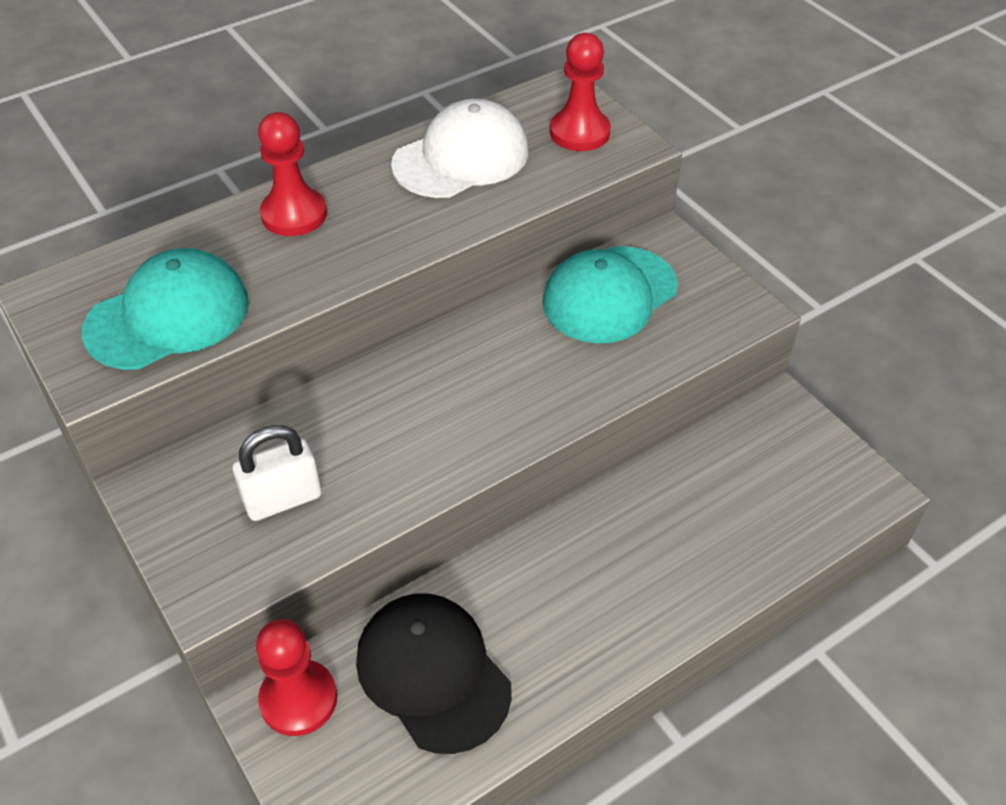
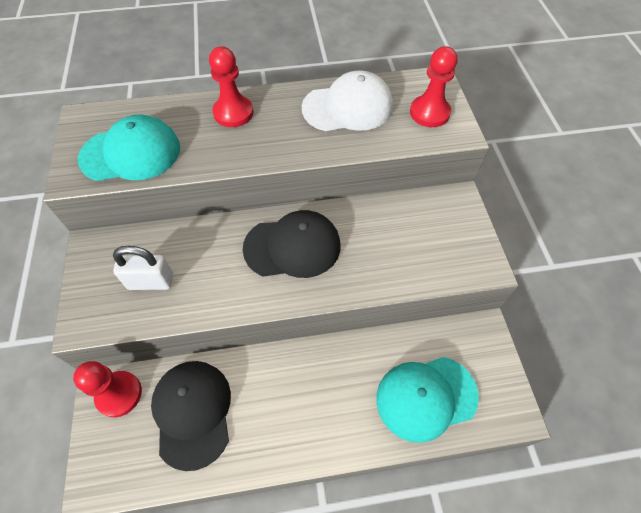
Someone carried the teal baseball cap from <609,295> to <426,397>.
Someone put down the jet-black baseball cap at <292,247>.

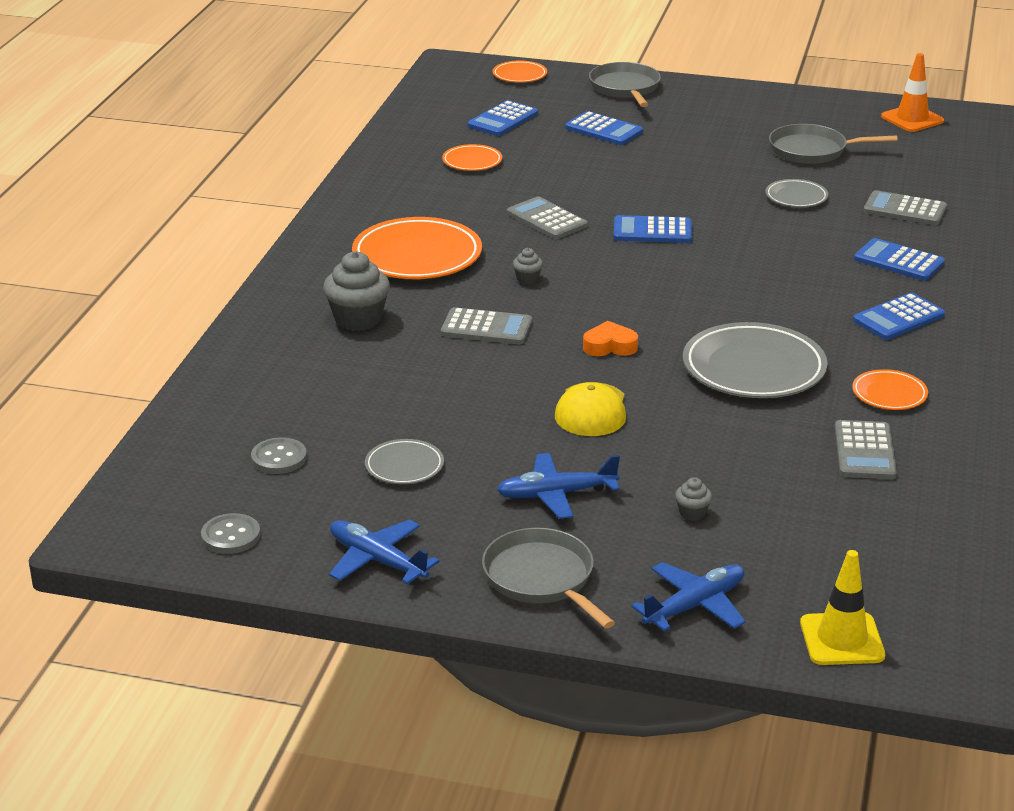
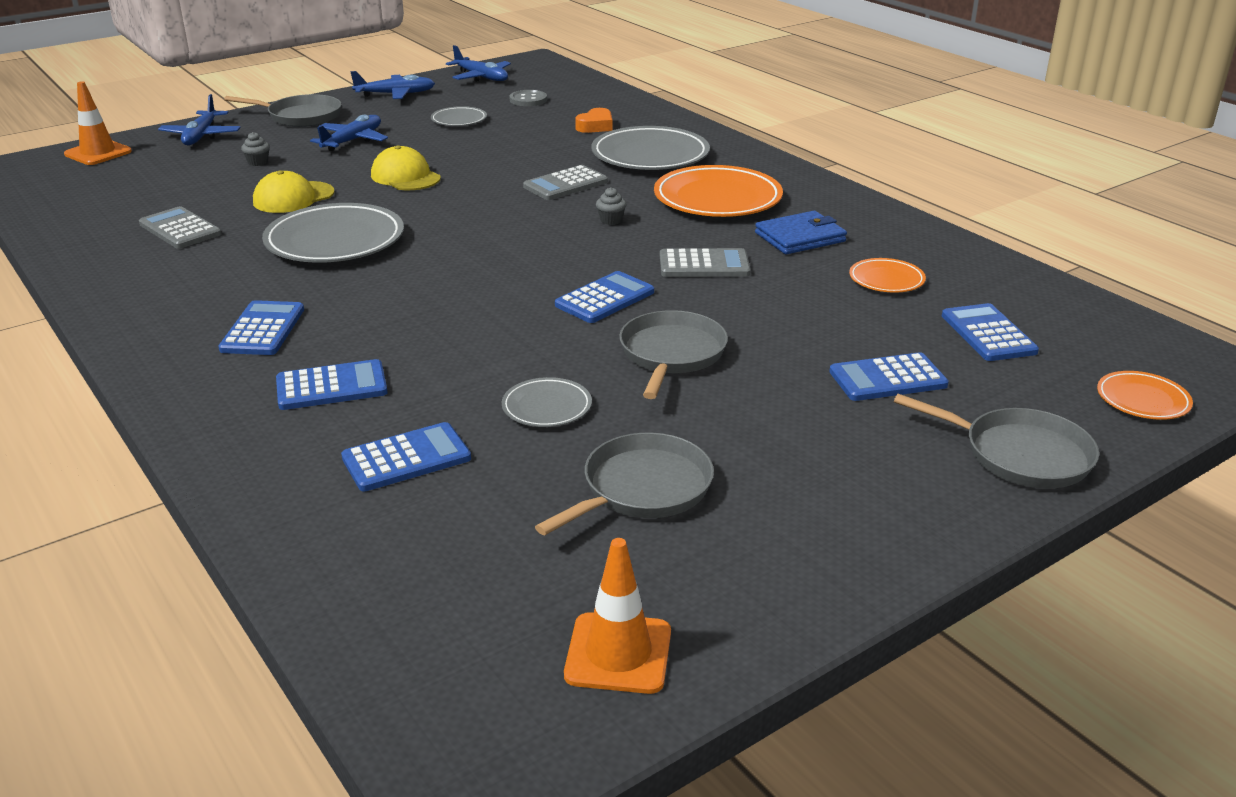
Someone swapped the grey sewing button at <231,536> for the blue plane at <481,77>.
Someone swapped the grey fairy cake at <358,319> for the grey plate at <650,155>.
Someone carried the orange heart from <609,346> to <595,126>.
Someone repainted the yellow safety cone at <842,639>, which became the orange safety cone at <98,153>.
Someone took away the orange plate at <889,394>.
Someone repainted the grey adding machine at <905,209>, which became the blue adding machine at <406,458>.
Someone put down the yellow baseball cap at <293,198>.
Someone put down the grey skillet at <671,354>.
Someone put down the blue billfold at <800,237>.

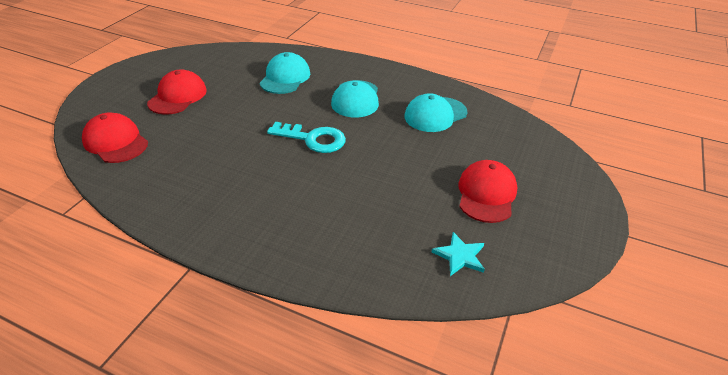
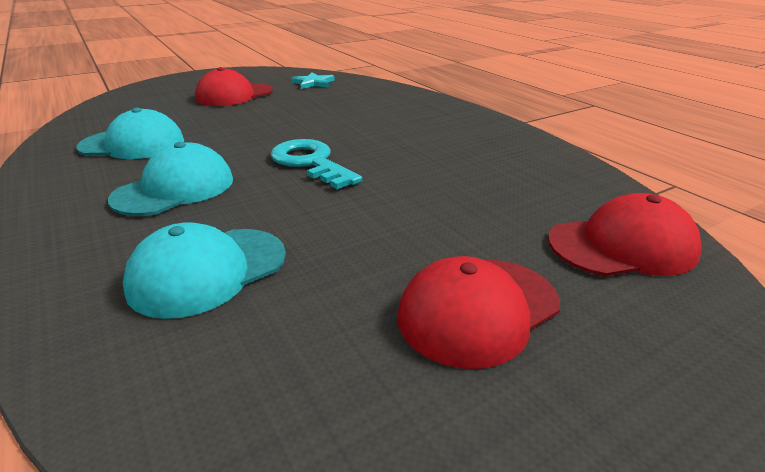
Someone rotated the crimson baseball cap at <115,142> by 90 degrees counterclockwise.

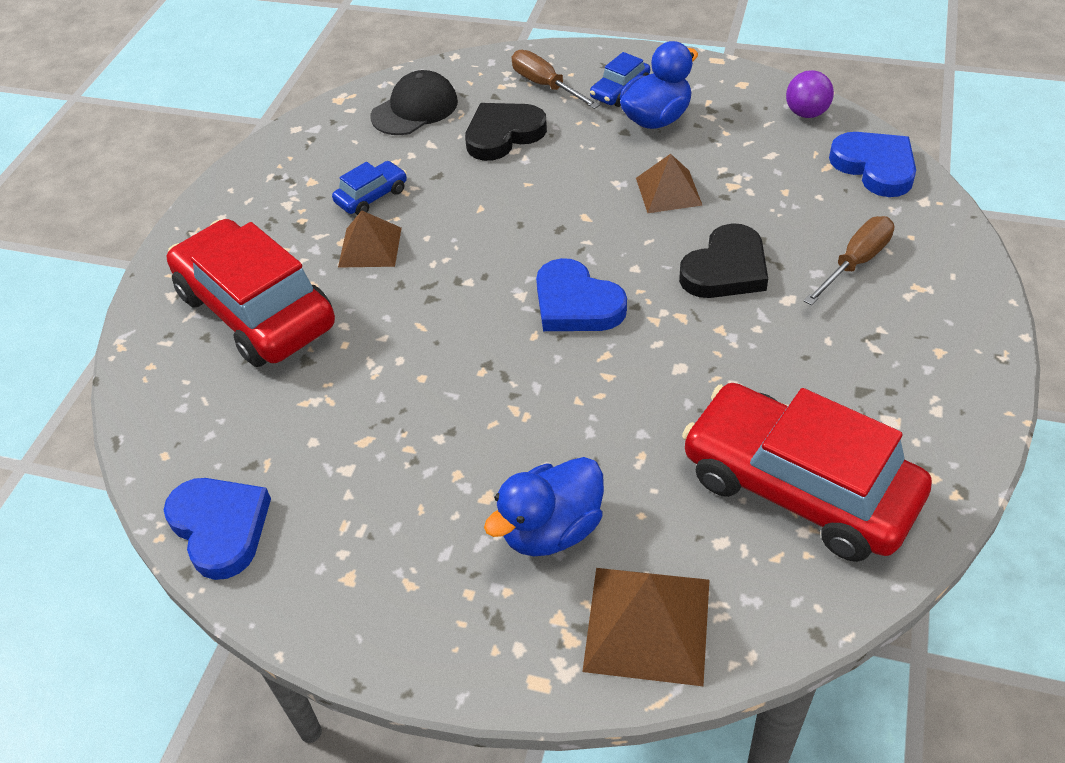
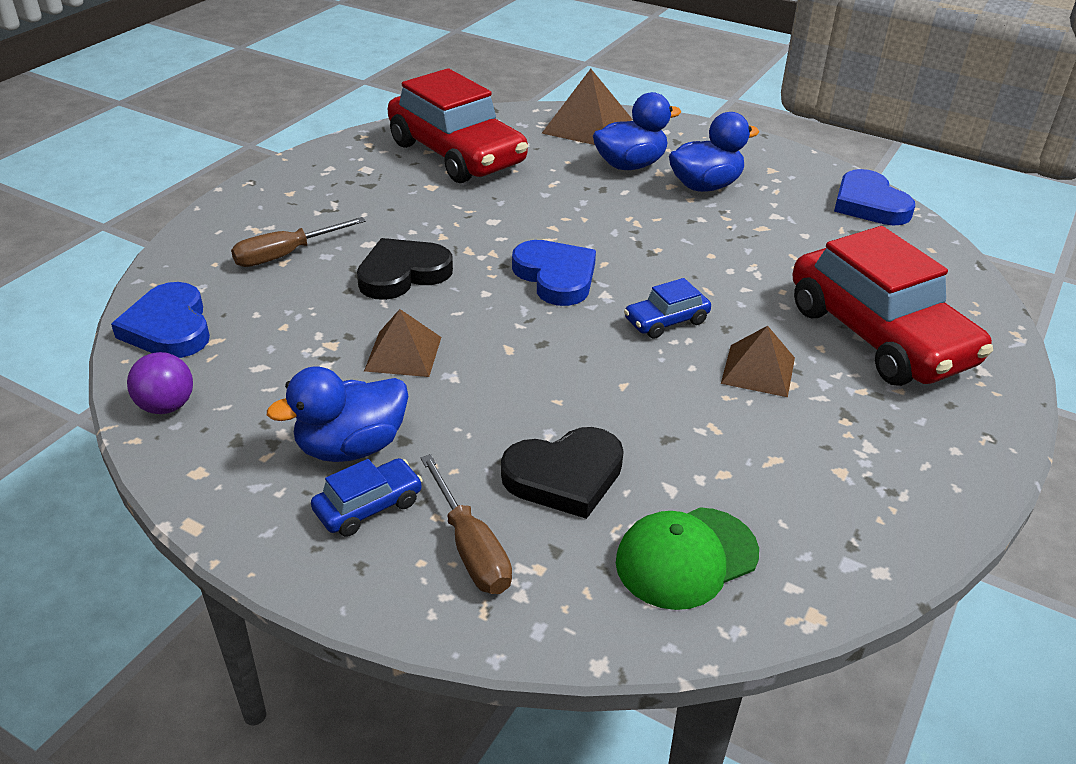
Someone carried the blue automobile from <371,196> to <666,321>.
Someone repainted the jet-black baseball cap at <415,109>, which became the leaf-green baseball cap at <686,558>.
Someone put down the blue toy duck at <705,186>.

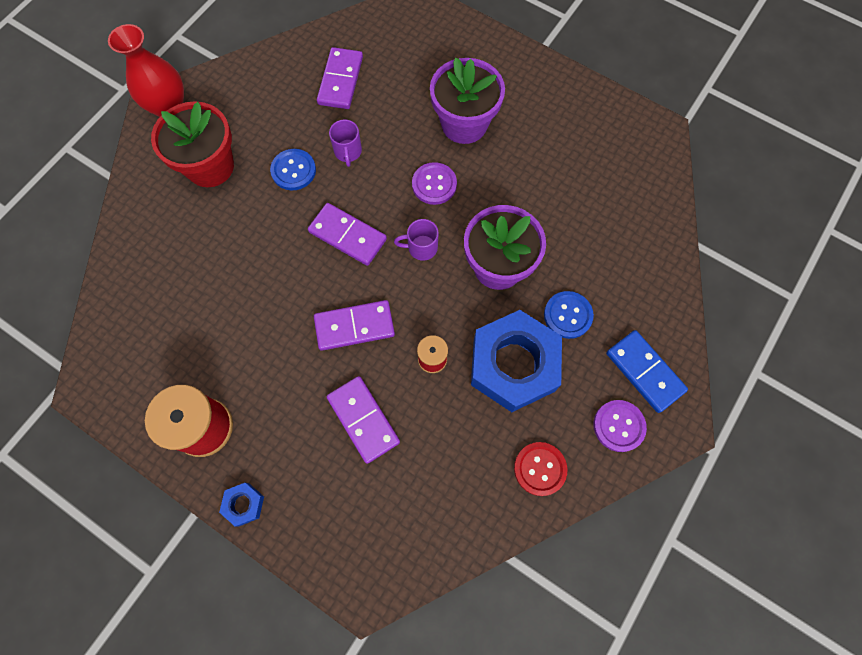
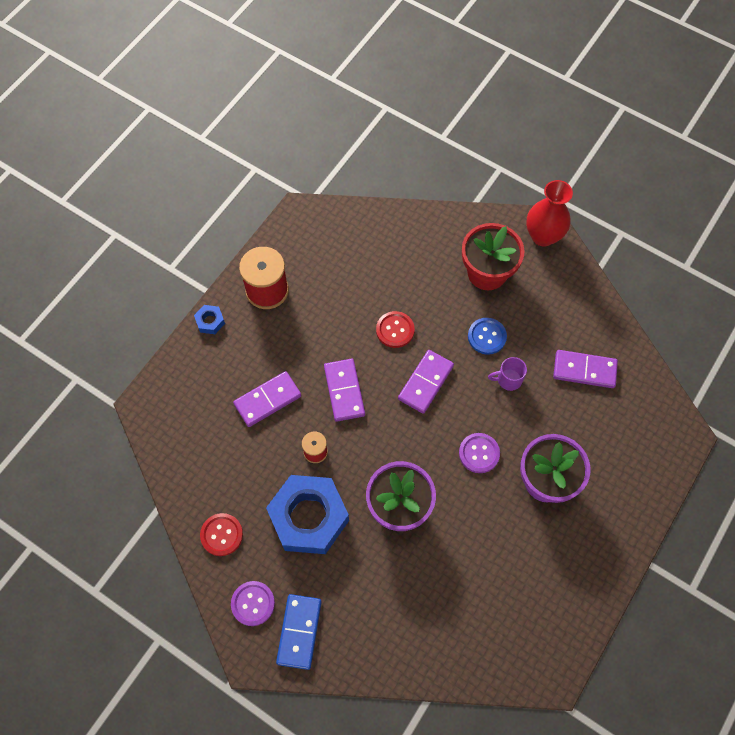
Someone took away the royal purple mug at <421,247>.
Someone took away the blue sewing button at <568,315>.
Someone rotated the blue domino piece at <645,372> by 45 degrees counterclockwise.
Someone put down the crimson sewing button at <395,330>.

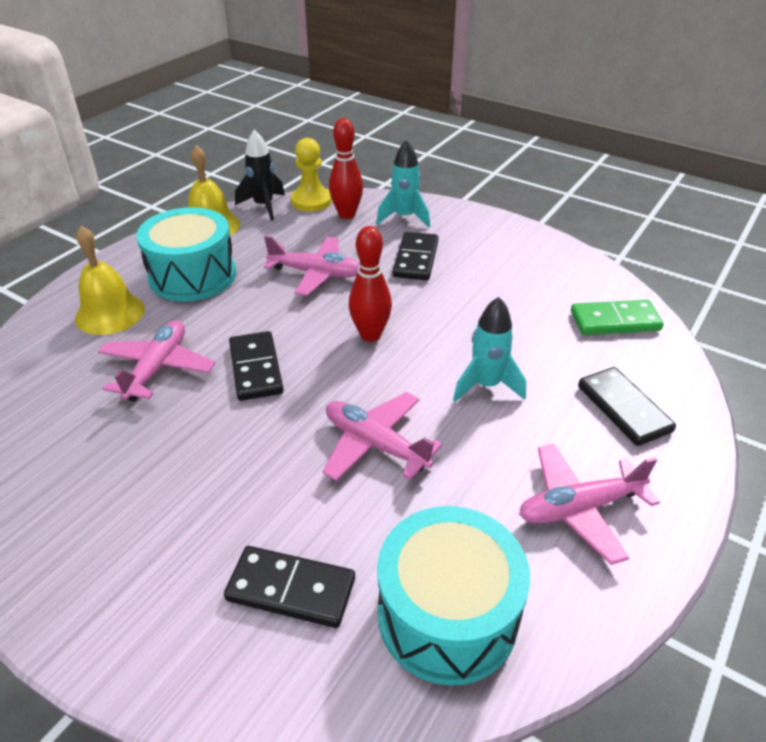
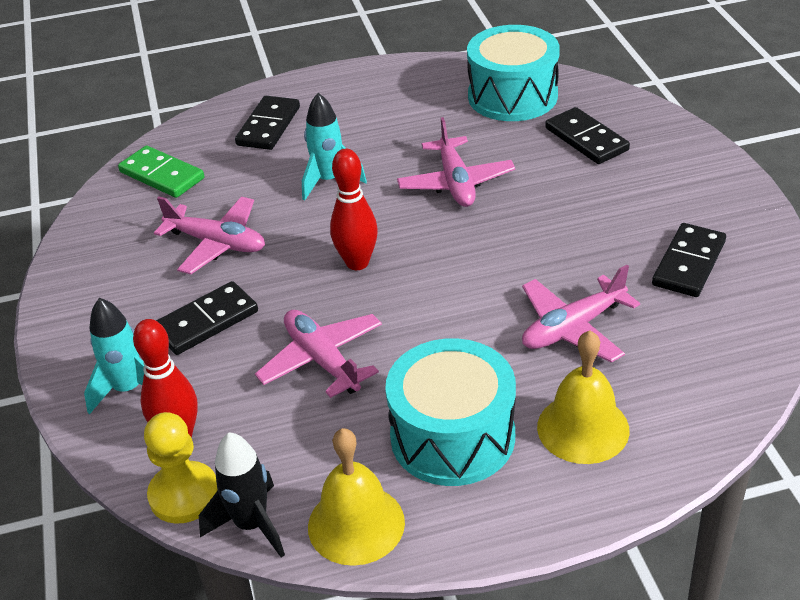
Someone carried the jet-black domino piece from <255,368> to <689,263>.
Someone carried the pink plane from <579,508> to <217,243>.

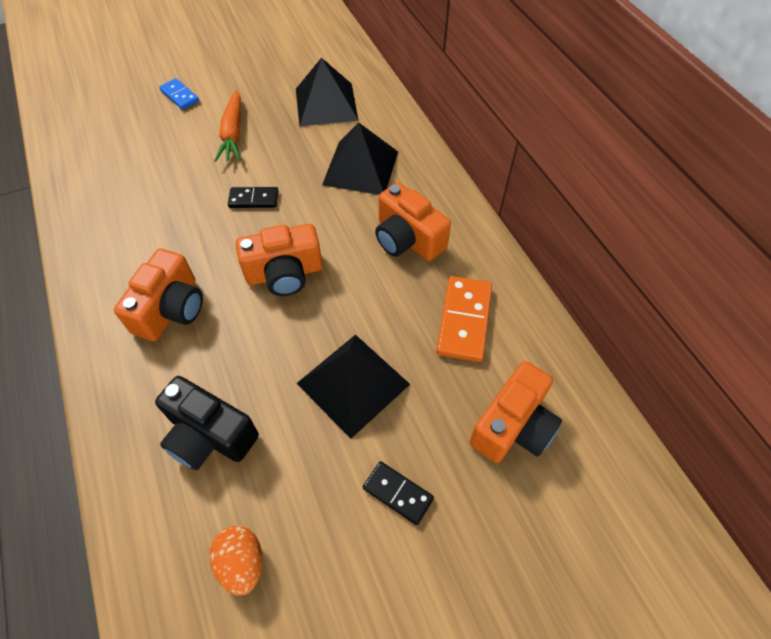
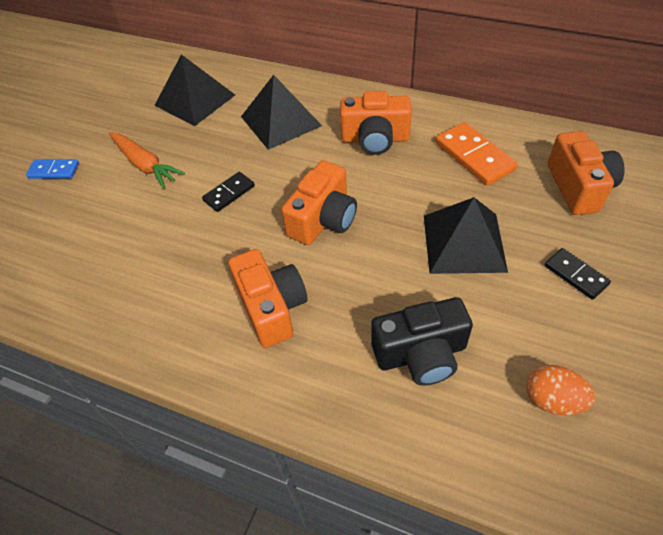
Someone rotated the jet-black domino piece at <398,493> by 60 degrees clockwise.

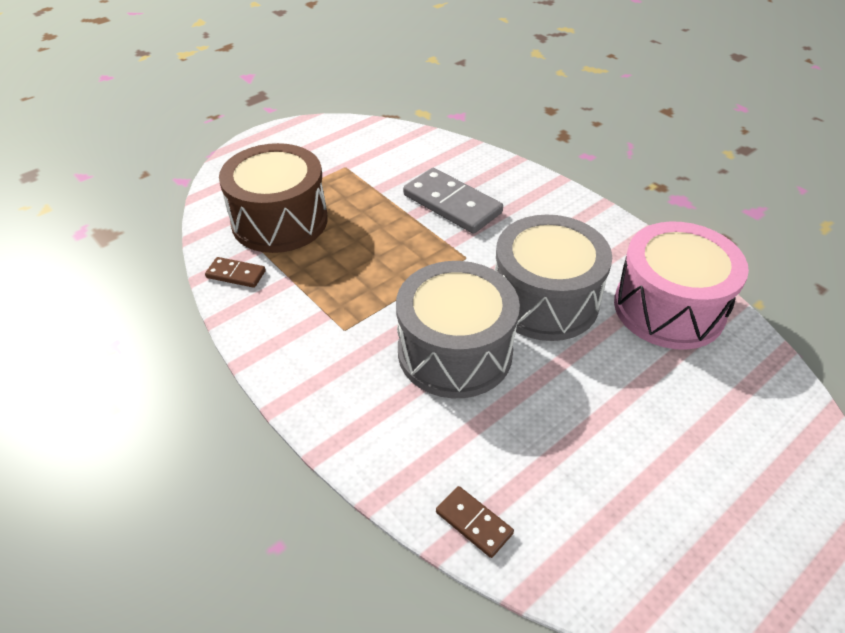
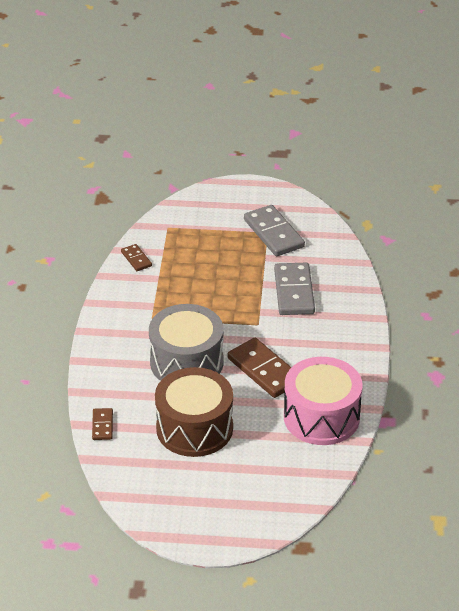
Someone carried the dark brown snare drum from <279,221> to <194,428>.
Someone swapped the grey snare drum at <544,300> for the dark brown domino piece at <264,370>.
Someone put down the grey domino piece at <273,233>.

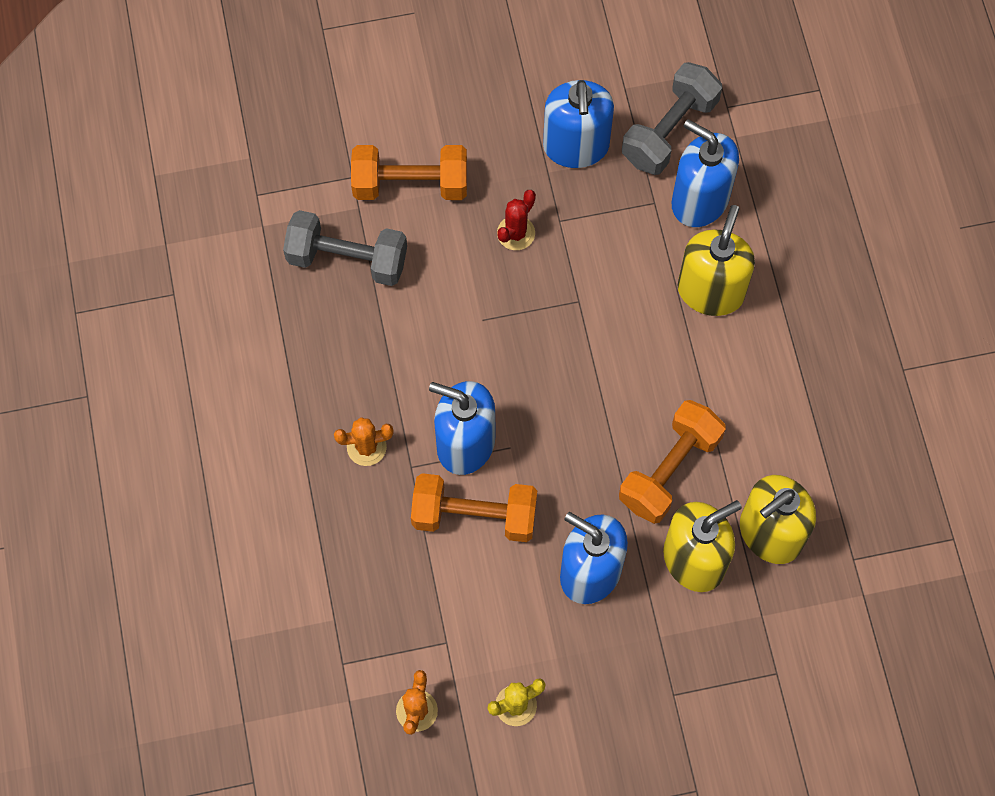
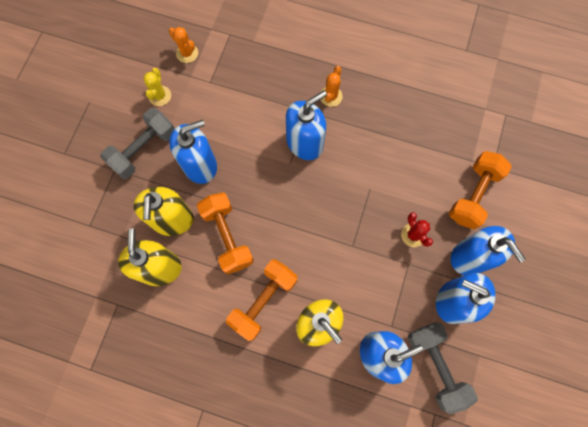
Someone carried the grey hand weight from <347,259> to <144,149>.
Someone carried the orange hand weight from <474,516> to <263,301>.
Someone put down the blue soap dispenser at <469,257>.

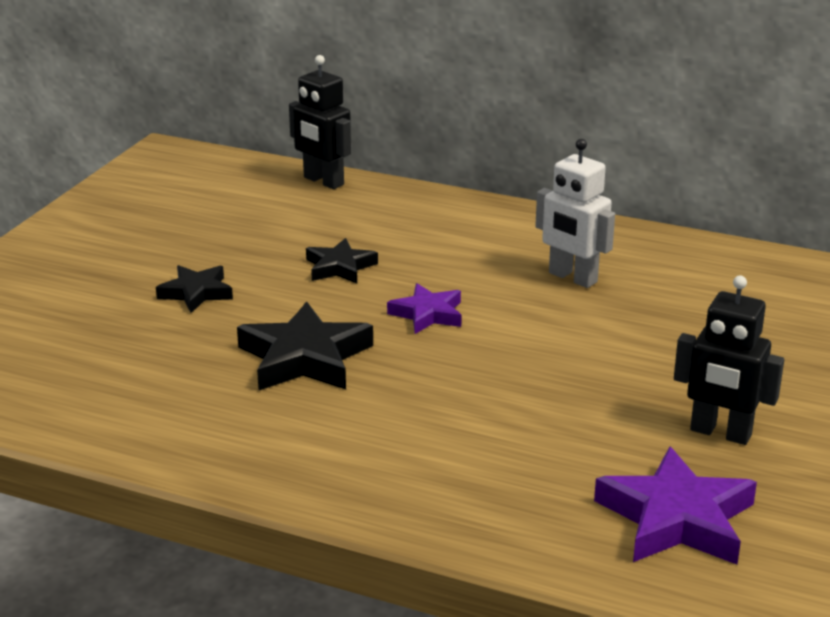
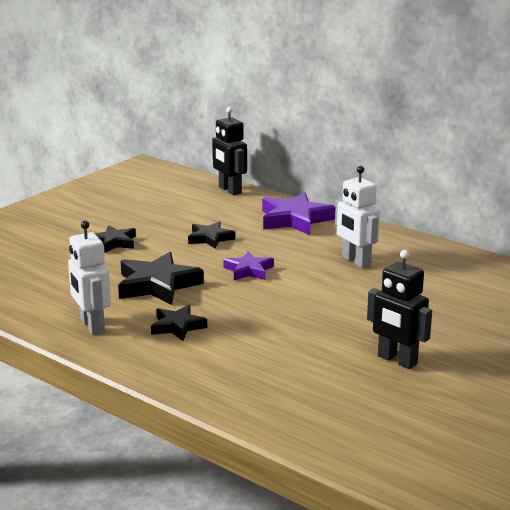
Someone carried the royal purple five-pointed star from <676,518> to <295,219>.
Someone put down the white robot at <92,326>.
Someone put down the jet-black five-pointed star at <177,326>.

